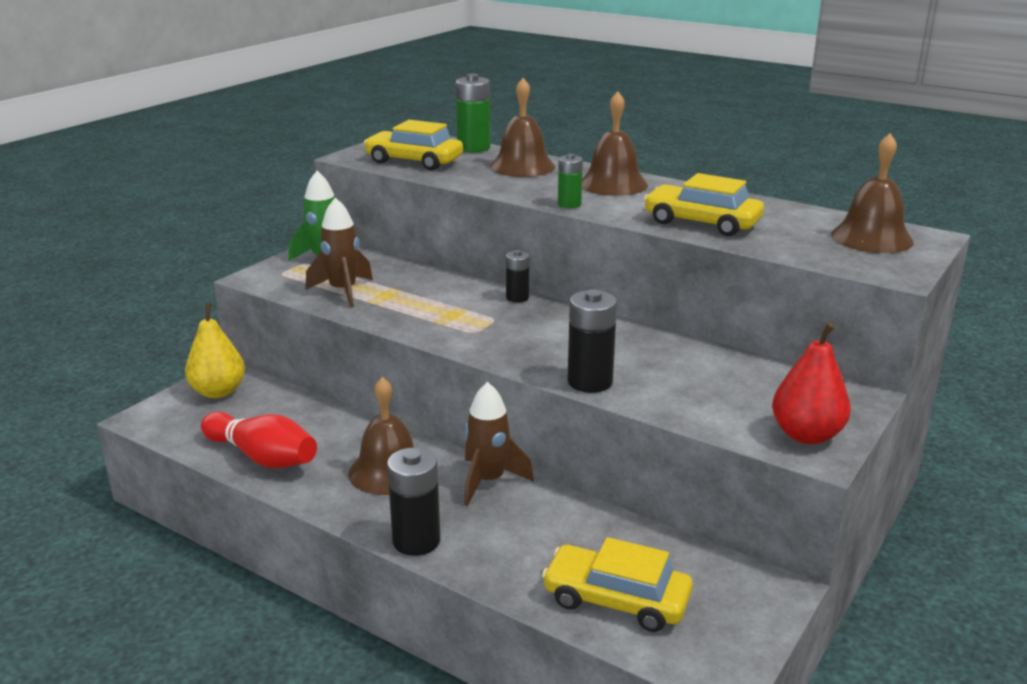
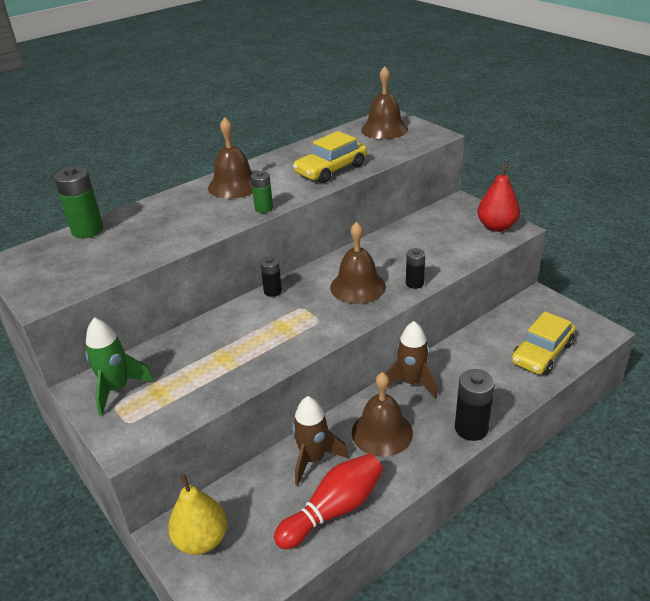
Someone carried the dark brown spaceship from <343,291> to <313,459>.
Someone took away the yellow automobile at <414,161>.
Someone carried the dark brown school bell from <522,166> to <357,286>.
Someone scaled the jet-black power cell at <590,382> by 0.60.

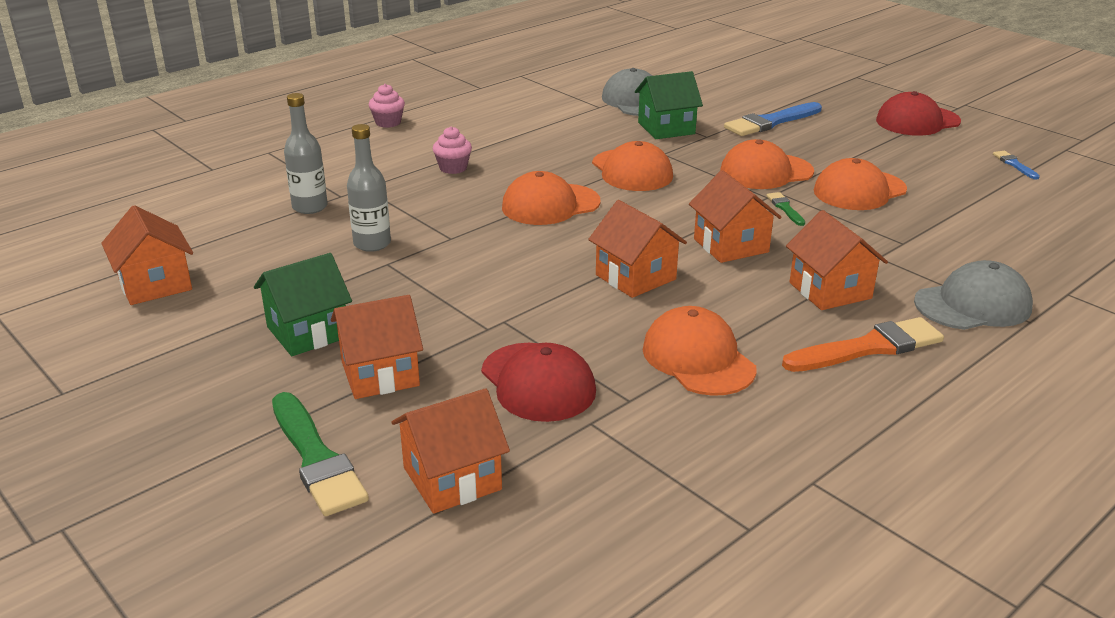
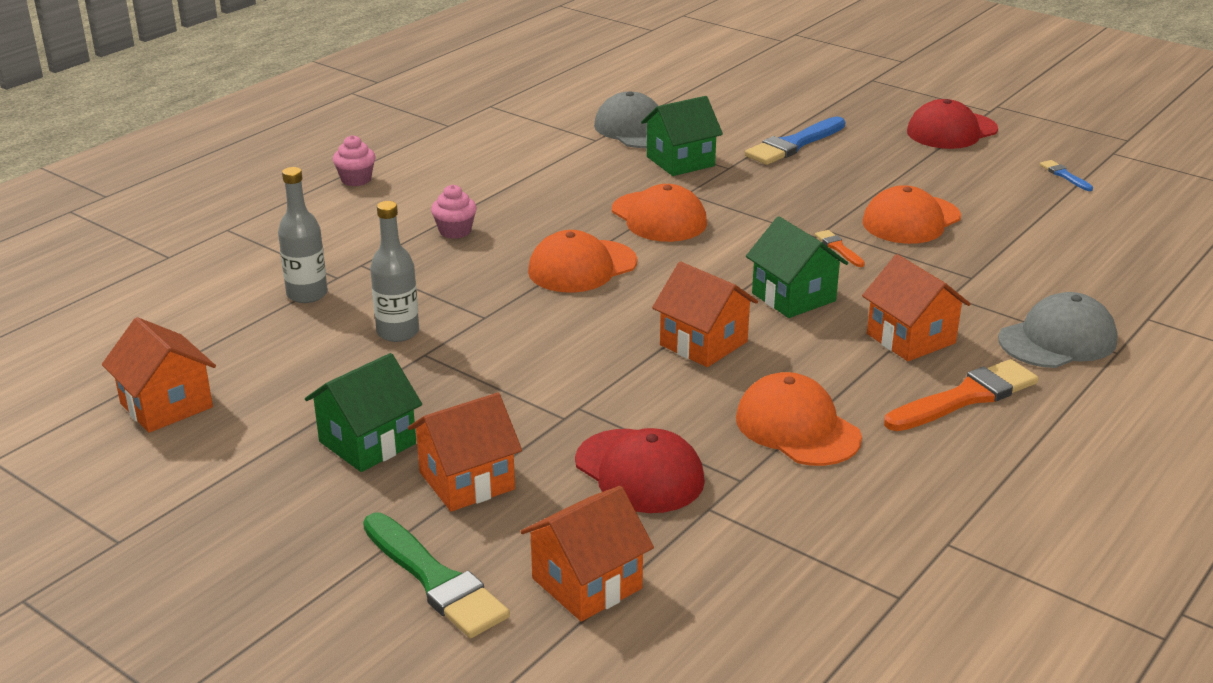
Someone repainted the orange cottage at <731,245>, which became the leaf-green cottage at <793,297>.
Someone took away the orange baseball cap at <766,172>.
Someone repainted the leaf-green brush at <785,208>, which became the orange brush at <838,248>.

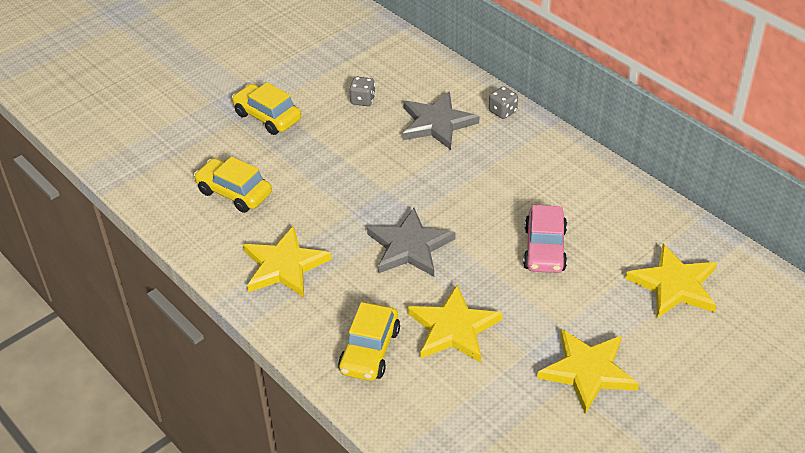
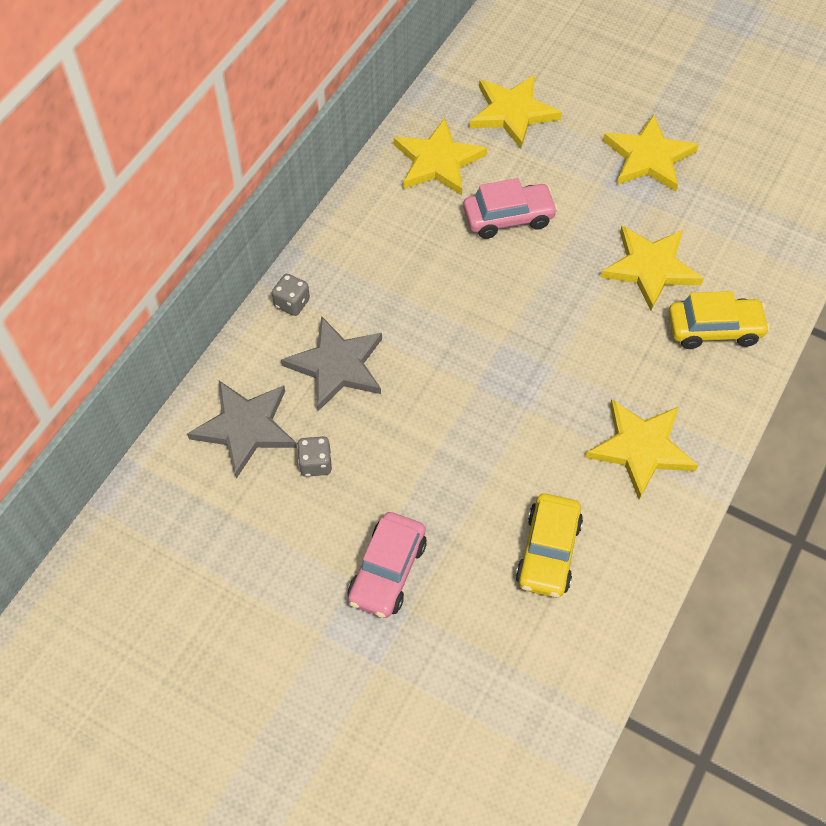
Someone repainted the yellow automobile at <267,117>, which became the pink automobile at <387,571>.
Someone carried the grey five-pointed star from <409,247> to <245,428>.
Someone put down the yellow five-pointed star at <437,161>.

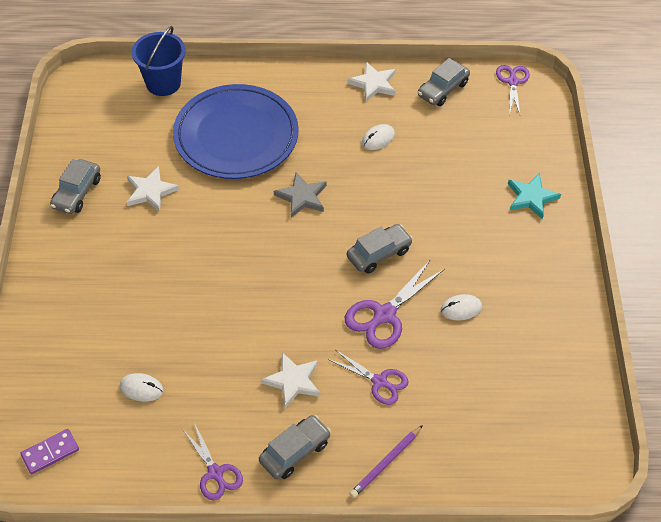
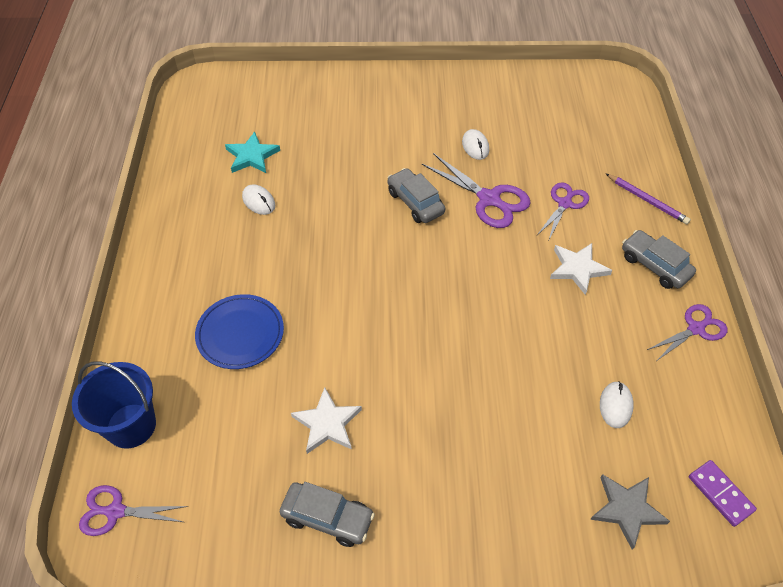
Someone scaled the blue plate at <236,136> by 0.56.
Someone carried the grey five-pointed star from <302,197> to <627,509>.
Someone took away the white five-pointed star at <373,84>.
Someone took away the grey automobile at <443,89>.
Someone carried the royal purple pair of scissors from <512,82> to <116,511>.
Someone carried the teal five-pointed star from <531,197> to <252,156>.

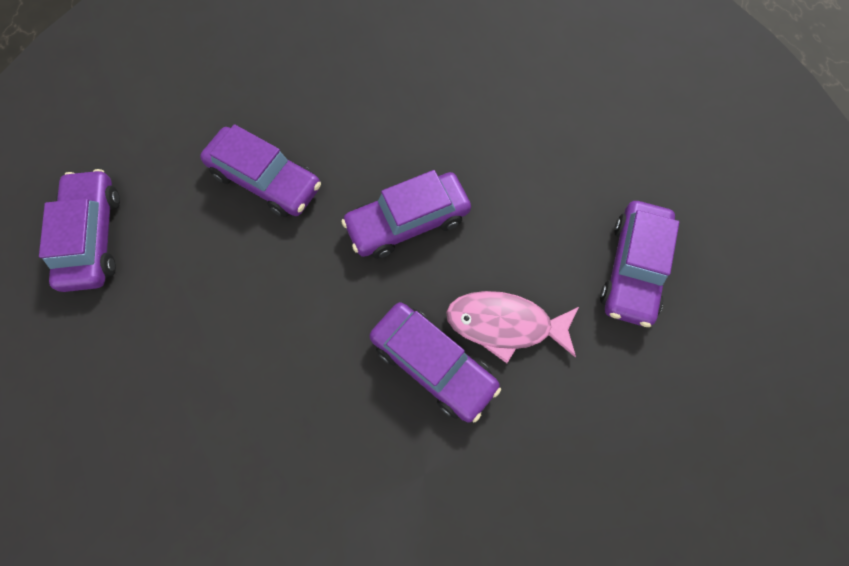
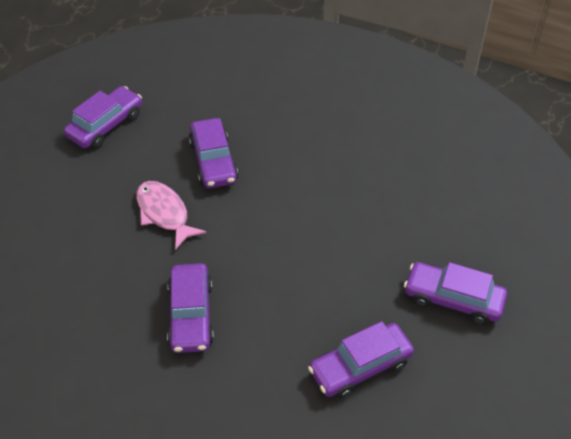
Someone carried the royal purple automobile from <407,222> to <453,299>.
Someone carried the pink toy fish from <505,324> to <164,213>.

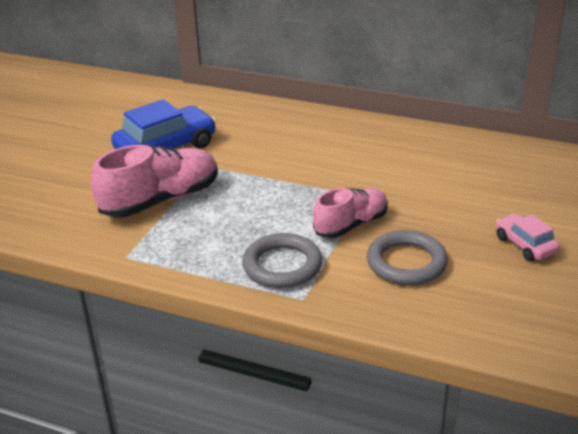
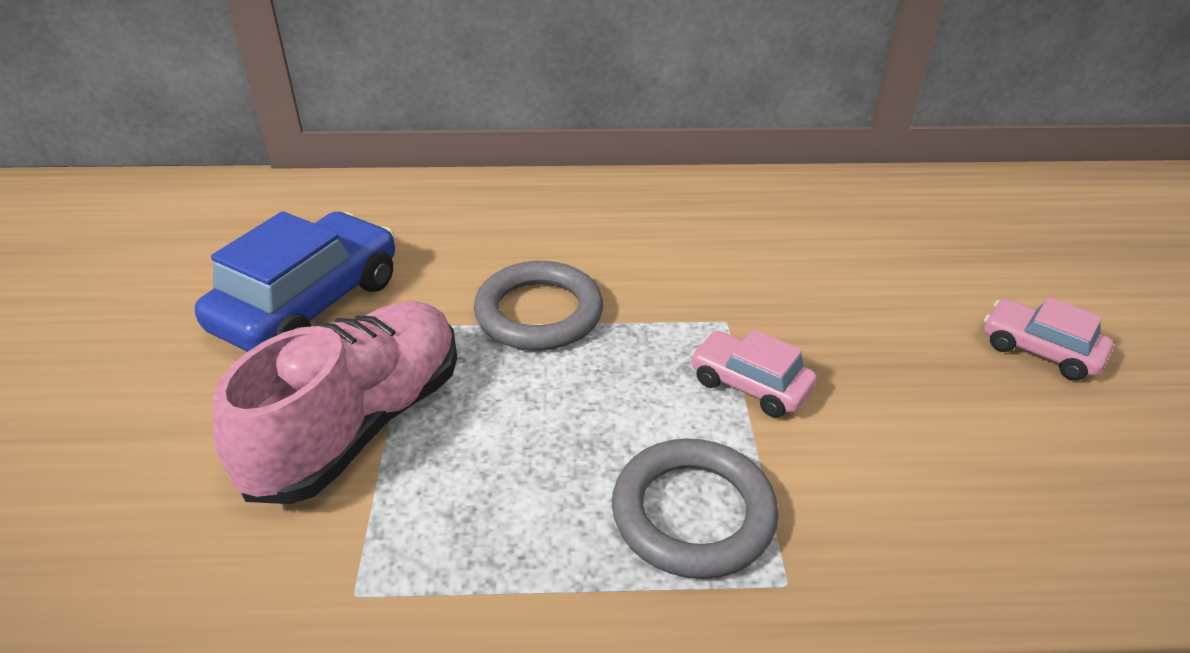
Someone swapped the pink shoe at <351,225> for the pink automobile at <750,385>.
Someone carried the grey ring from <406,263> to <539,313>.

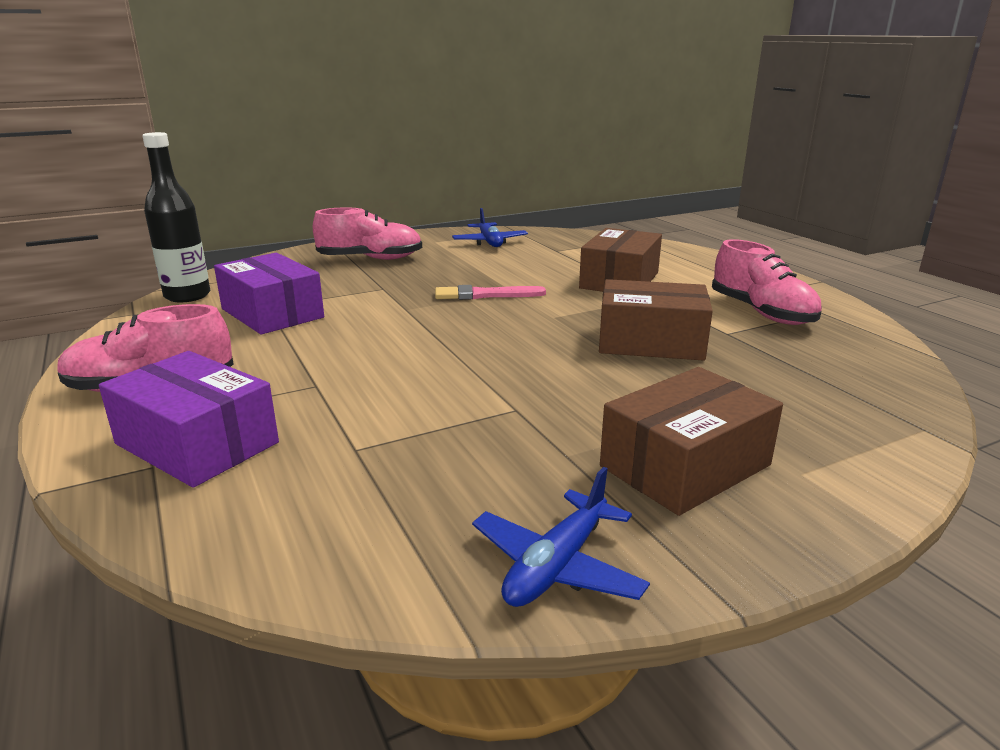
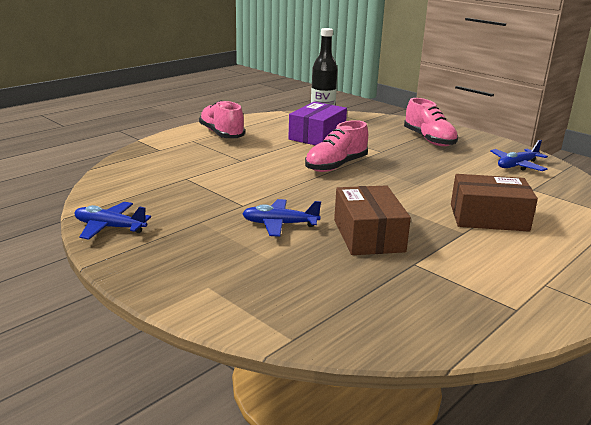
Someone took away the royal purple box at <197,443>.
Someone took away the pink brush at <485,295>.
Someone took away the dark brown box at <685,465>.
Someone carried the pink shoe from <762,313> to <336,166>.
Someone put down the blue plane at <279,224>.

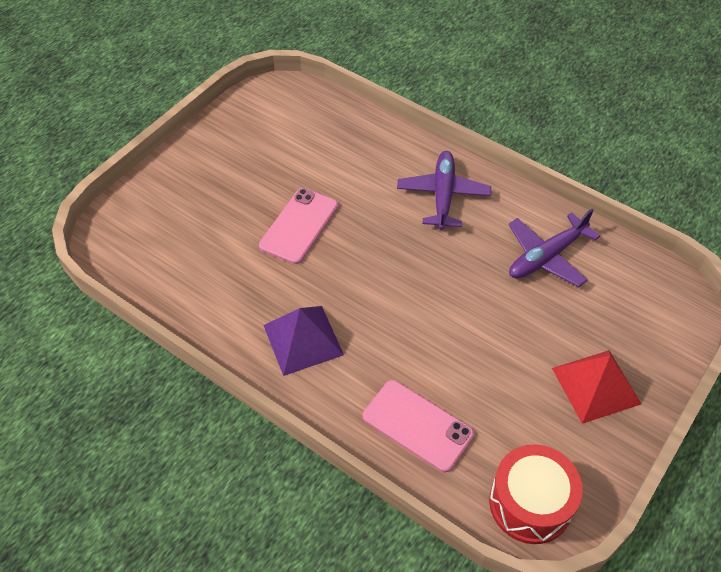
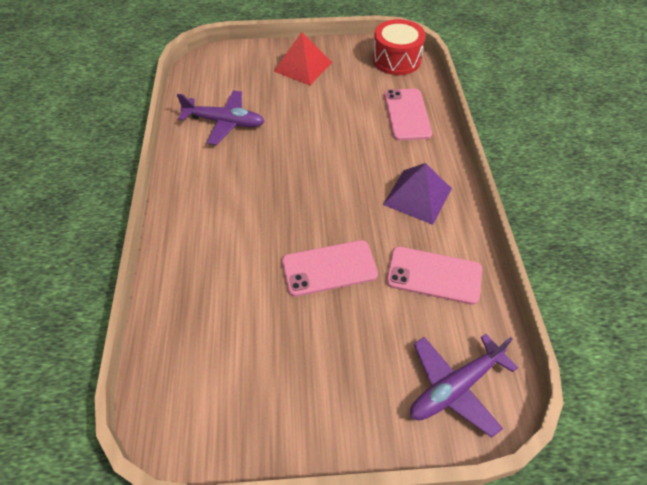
Someone carried the royal purple plane from <443,195> to <455,387>.
Someone put down the pink smartphone at <433,275>.

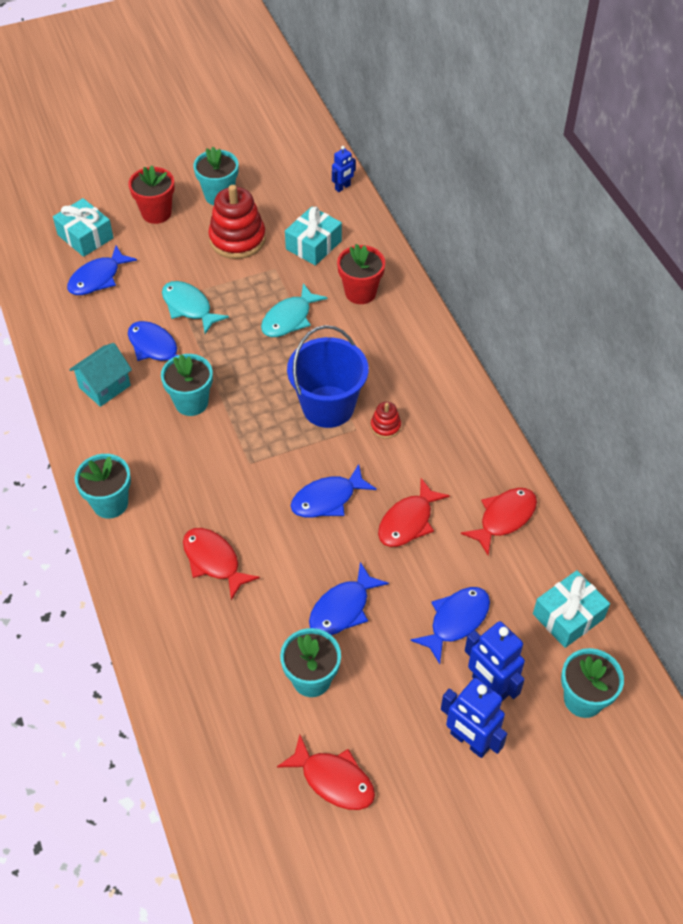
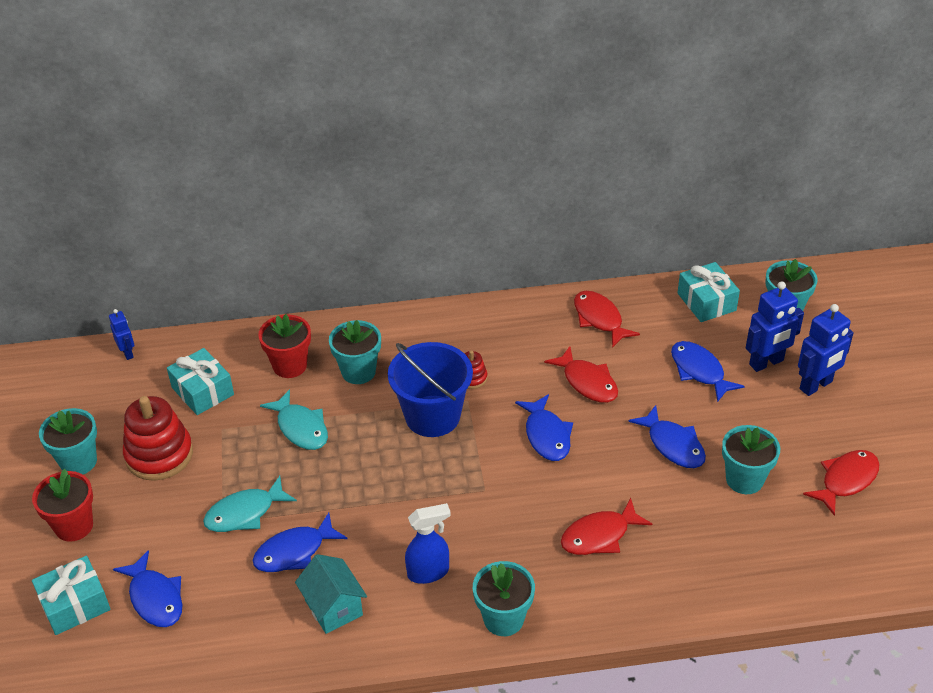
Someone carried the teal plant pot from <191,402> to <358,372>.
Someone put down the blue spray bottle at <429,572>.

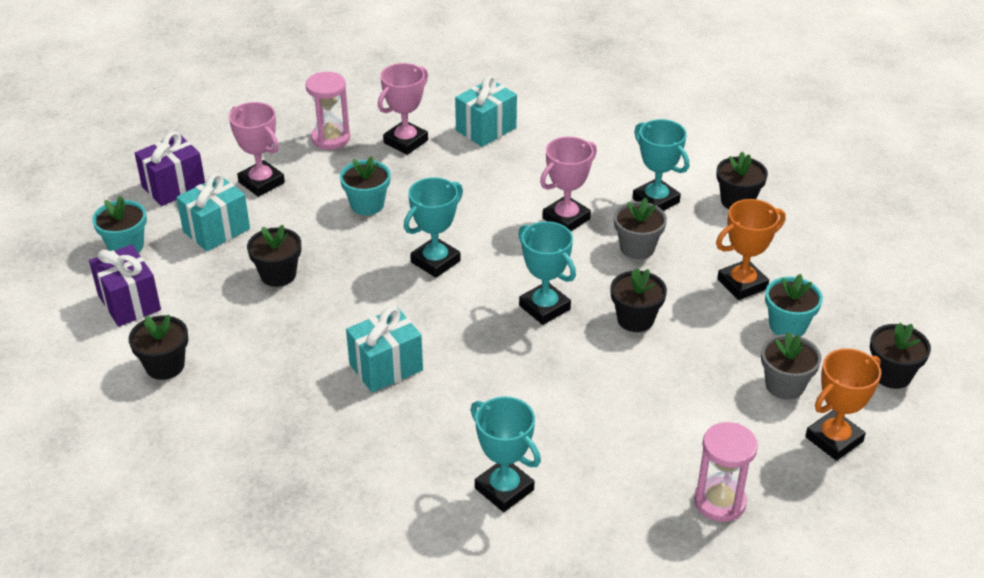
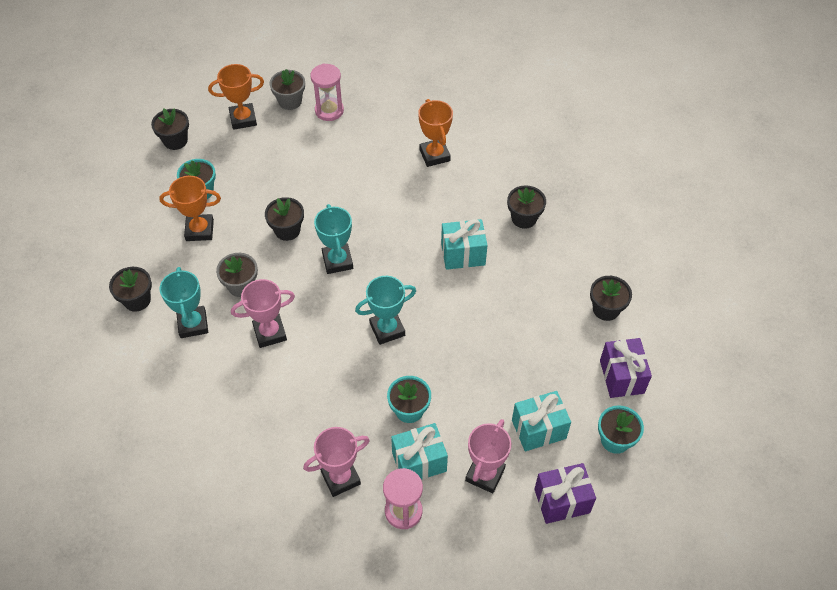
Someone rotated the pink prize cup at <261,182> by 45 degrees clockwise.
Someone carried the jet-black plant pot from <278,275> to <524,218>.
Someone carried the teal gift from <486,129> to <419,462>.
Someone repainted the teal prize cup at <504,489>, which became the orange prize cup at <434,155>.
Someone carried the grey plant pot from <784,385> to <290,101>.

